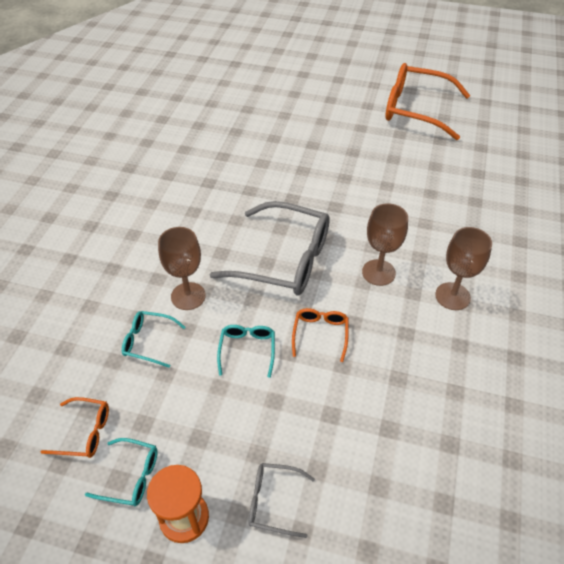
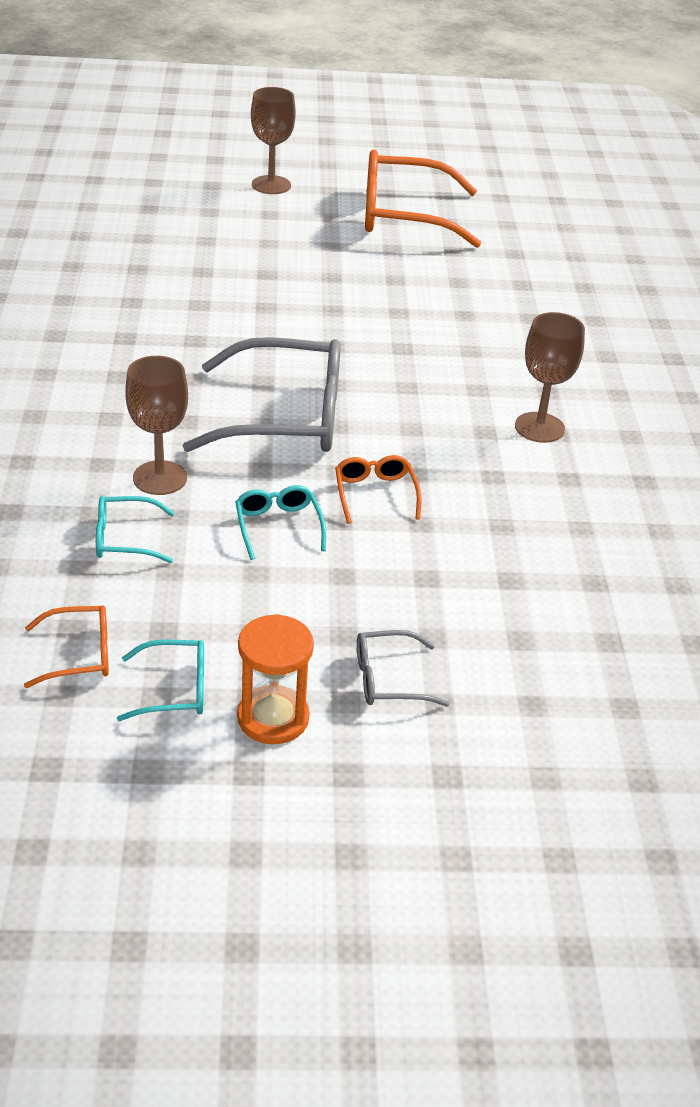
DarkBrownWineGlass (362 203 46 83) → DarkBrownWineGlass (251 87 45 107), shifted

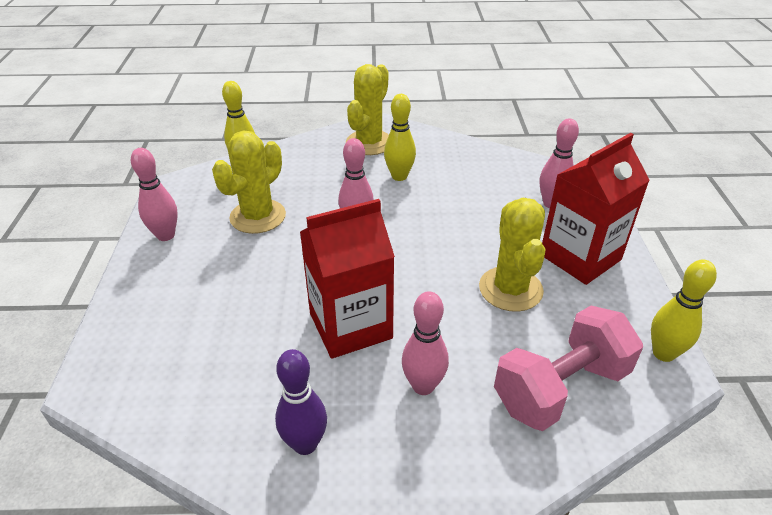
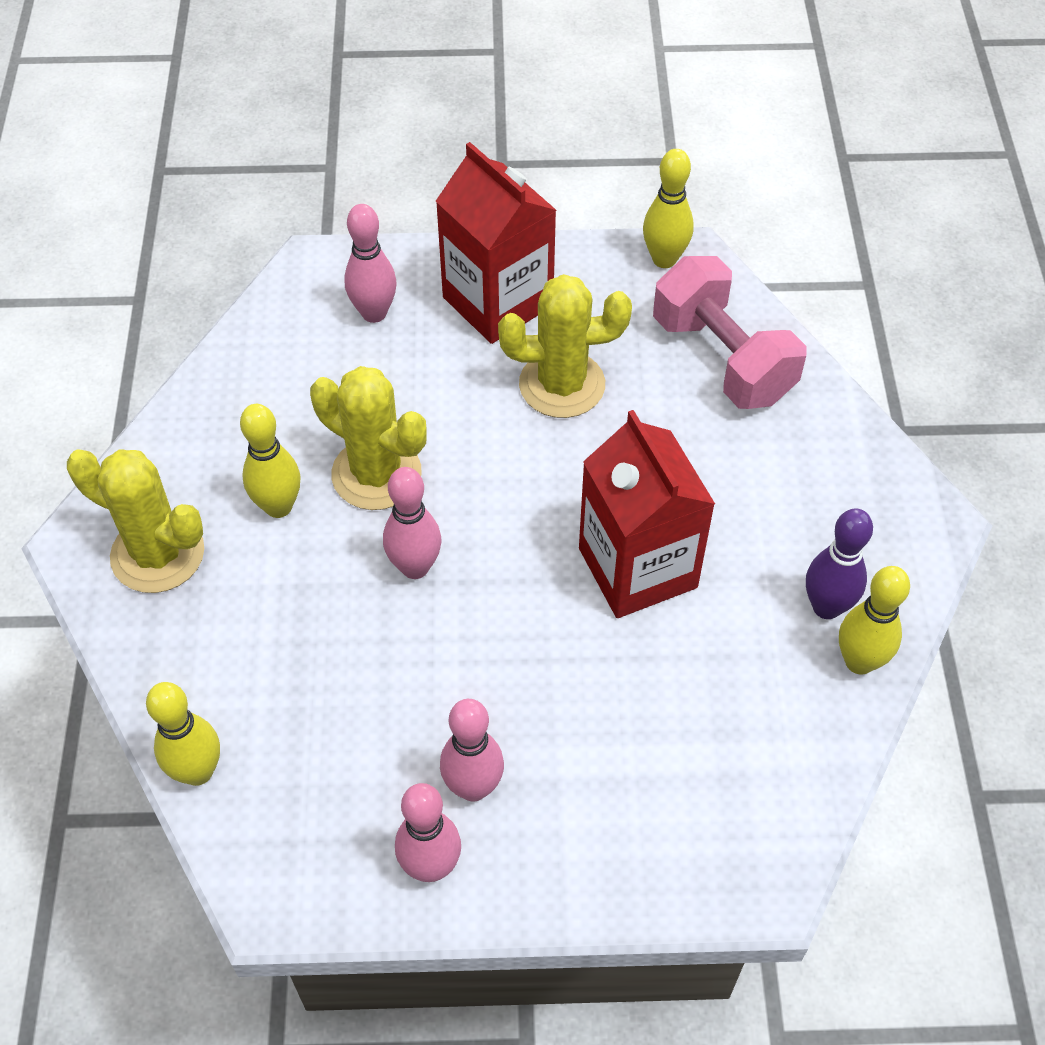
BrightYellowPricklyPlant (212 130 74 104) → BrightYellowPricklyPlant (310 366 117 144), shifted
PinkSkittle (402 291 47 104) → PinkSkittle (440 699 64 102), shifted
- → BrightYellowSkittle (839 566 71 109)

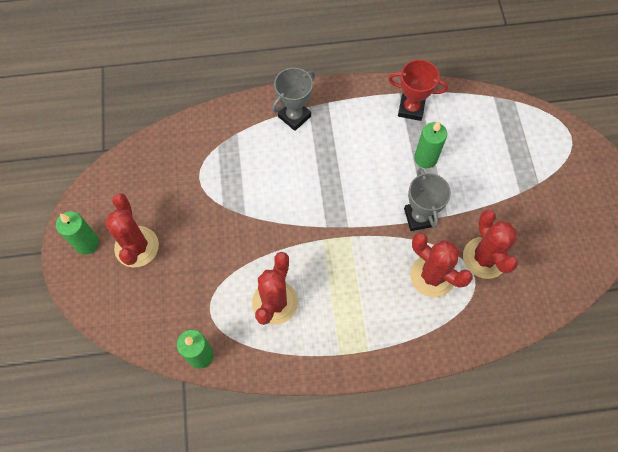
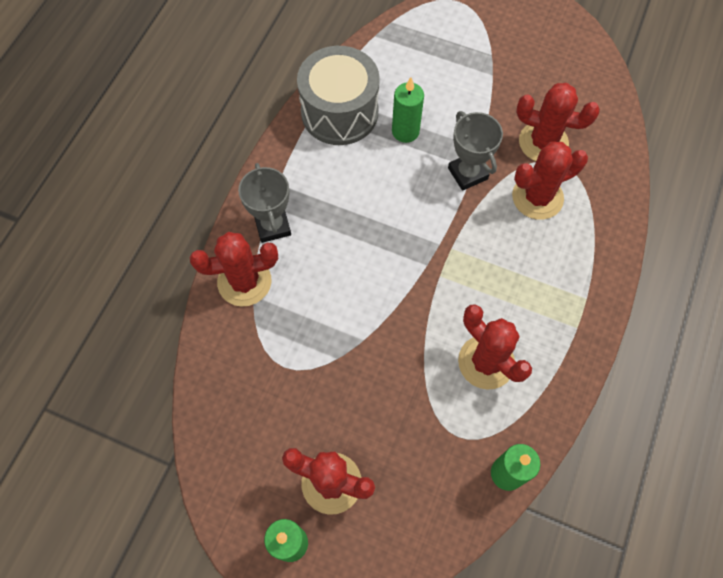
- → ScarletPricklyPlant (189 232 89 75)
ScarletPrizeCup (388 60 60 61) → AshGreySnareDrum (297 46 83 99)
AshGreyPrizeCup (404 168 47 63) → AshGreyPrizeCup (448 111 55 80), 45 degrees clockwise

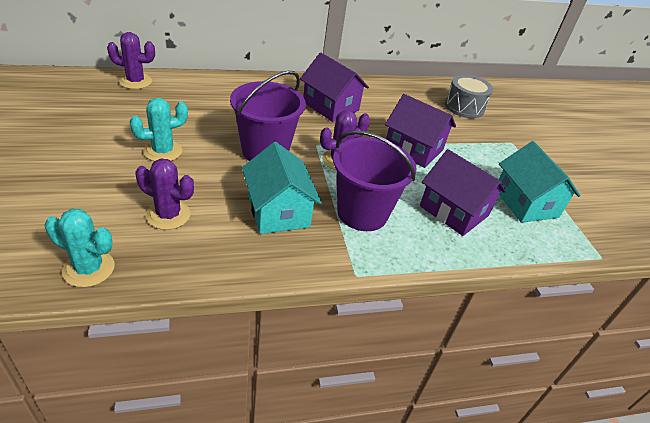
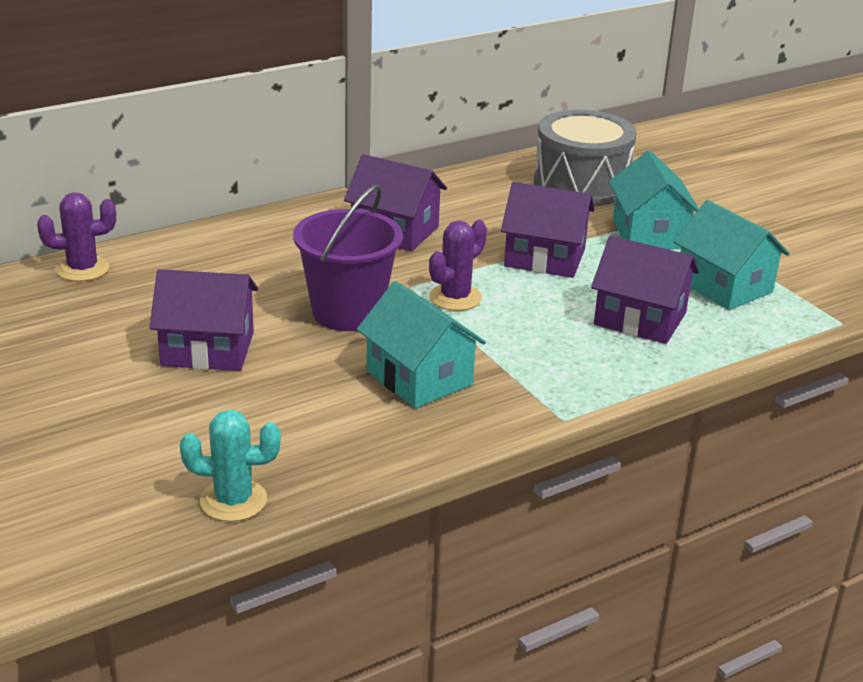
TurquoisePricklyPlant (130 98 58 63) → RoyalPurpleToyHouse (149 269 109 102)
AshGreySnareDrum (445 75 48 43) → AshGreySnareDrum (534 110 103 96), x1.53
- → TurquoiseToyHouse (609 151 90 98)
RoyalPurplePricklyPlant (136 159 58 71) → -
RoyalPurplePail (333 130 83 101) → -

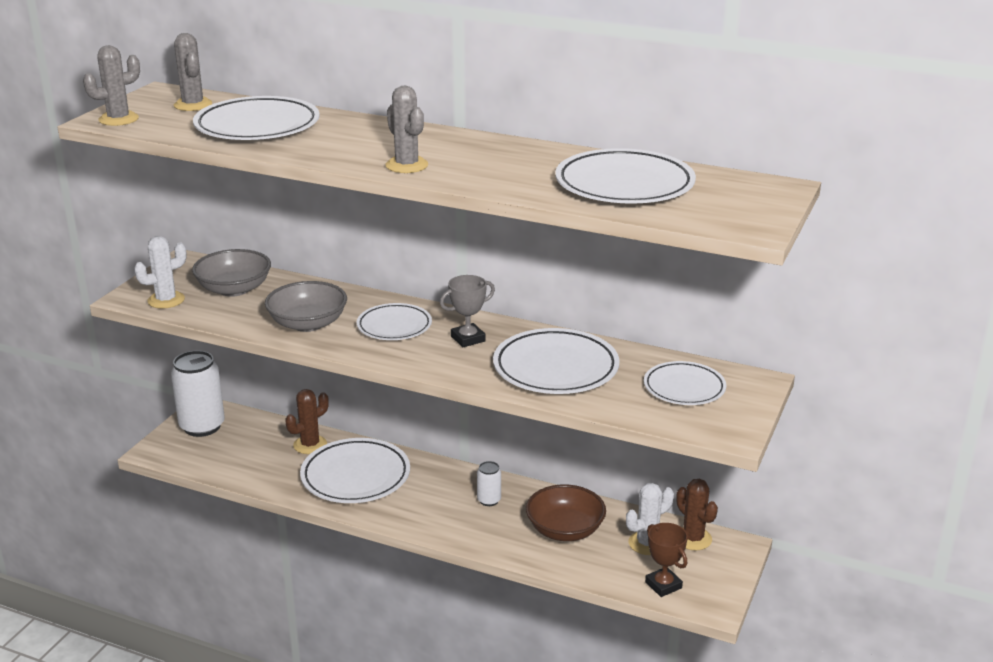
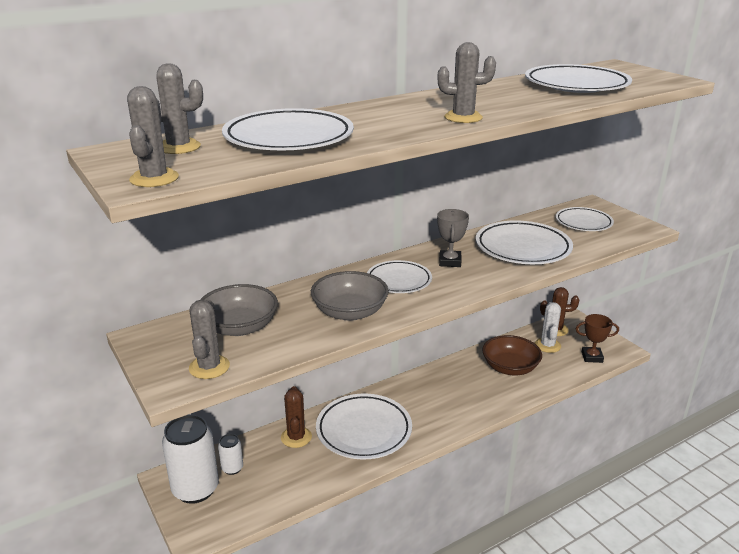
PureWhitePricklyPlant (134 236 53 73) → AshGreyPricklyPlant (189 300 41 79)
PureWhiteTin (477 461 24 45) → PureWhiteTin (218 434 25 41), shifted

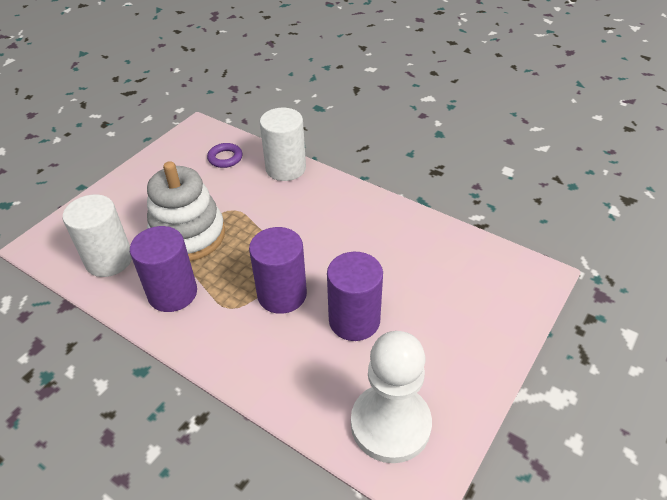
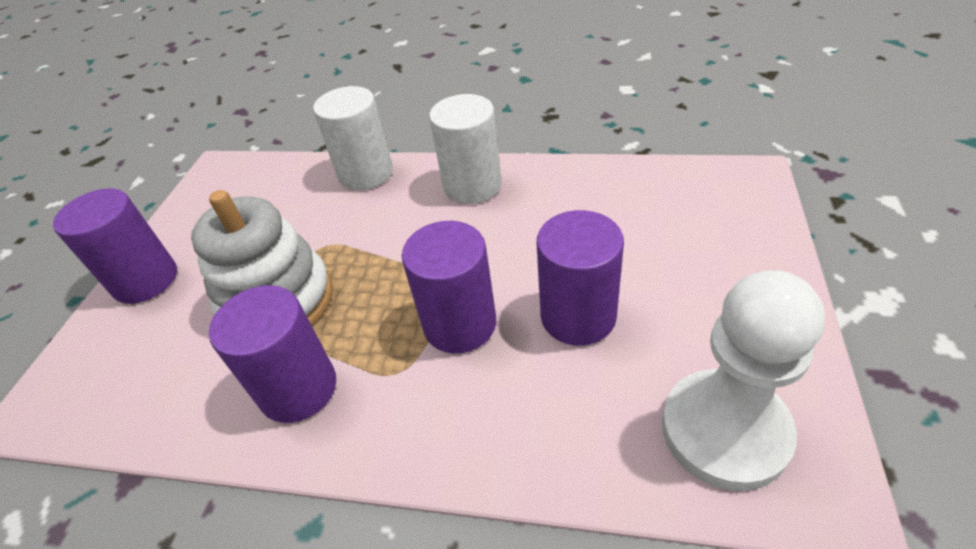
- → RoyalPurpleCylinderShape (53 188 124 116)
PureWhiteCylinderShape (63 194 69 83) → PureWhiteCylinderShape (429 94 73 110), shifted
RoyalPurpleRing (207 143 36 25) → -

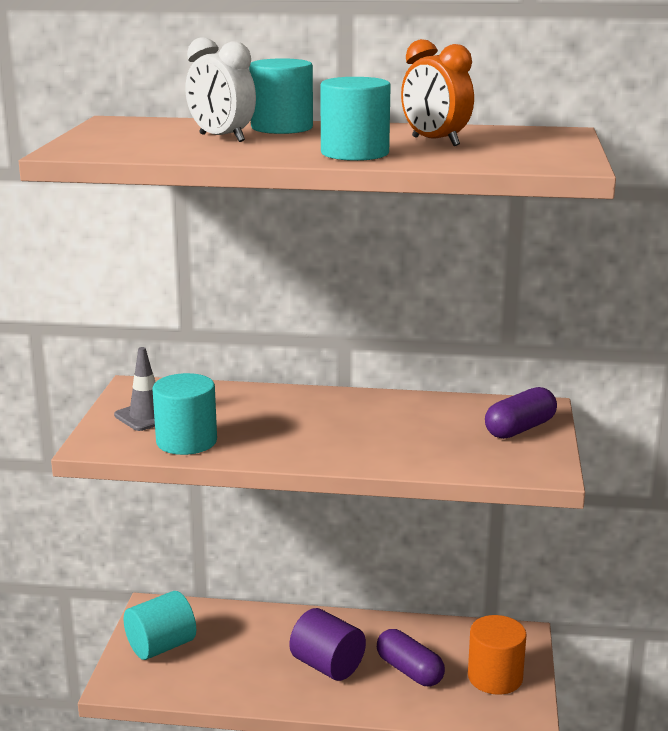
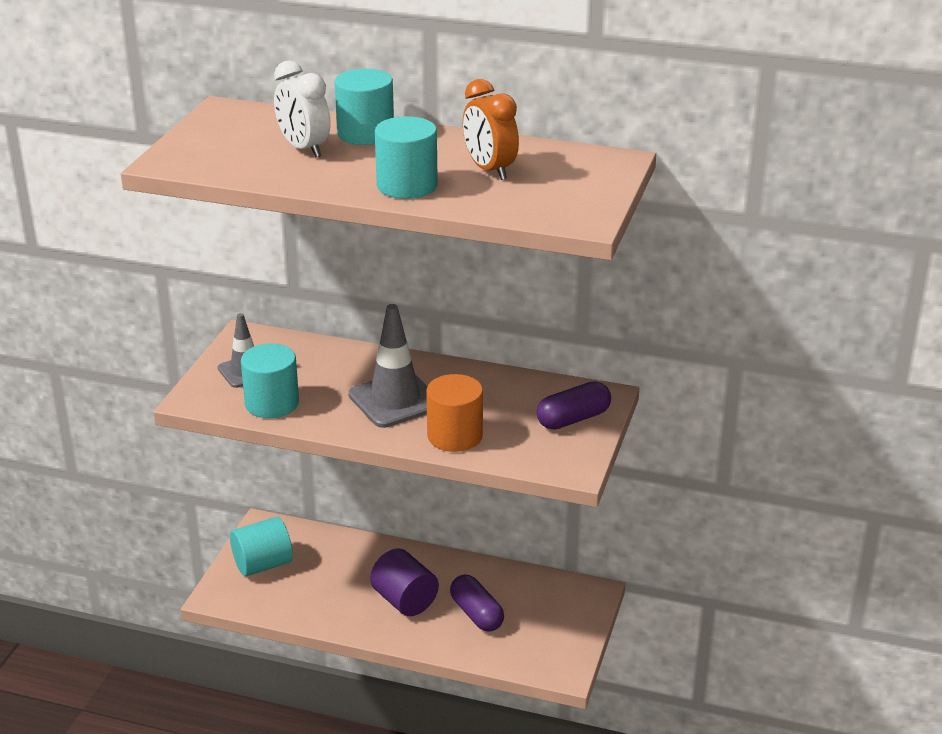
- → AshGreySafetyCone (348 304 80 124)
OrangeCylinderShape (468 615 59 80) → OrangeCylinderShape (426 374 57 78), shifted

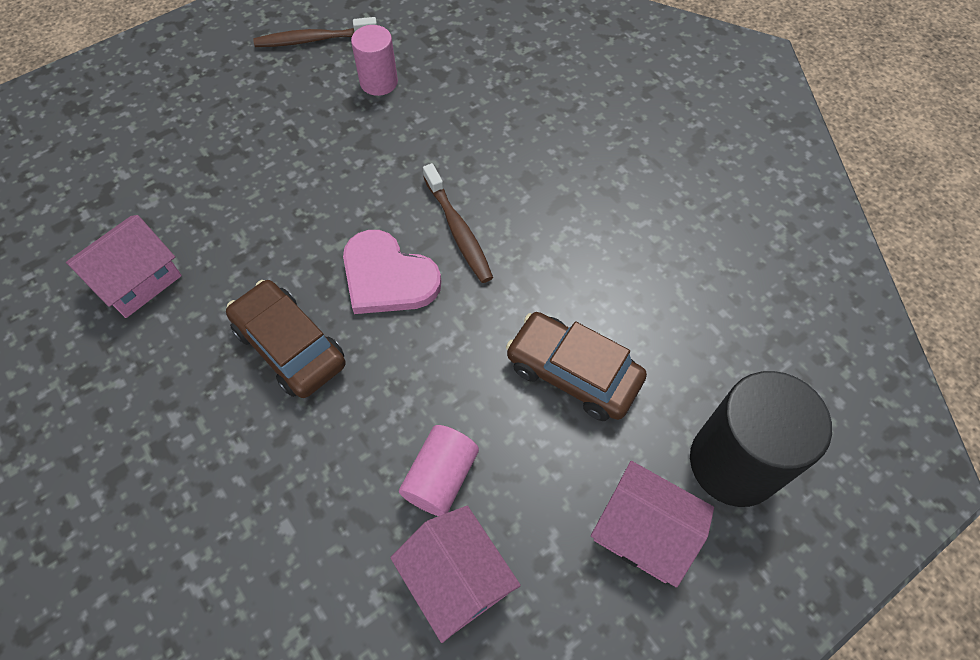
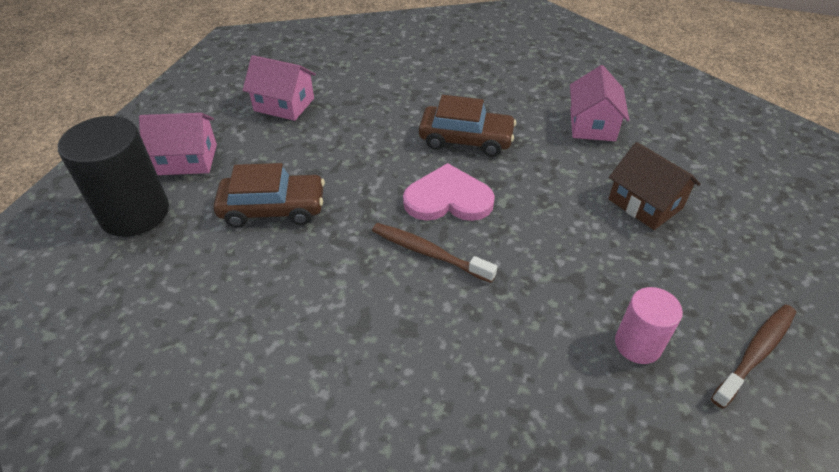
- → DarkBrownToyHouse (608 142 93 88)
PinkCylinderShape (399 425 80 91) → -

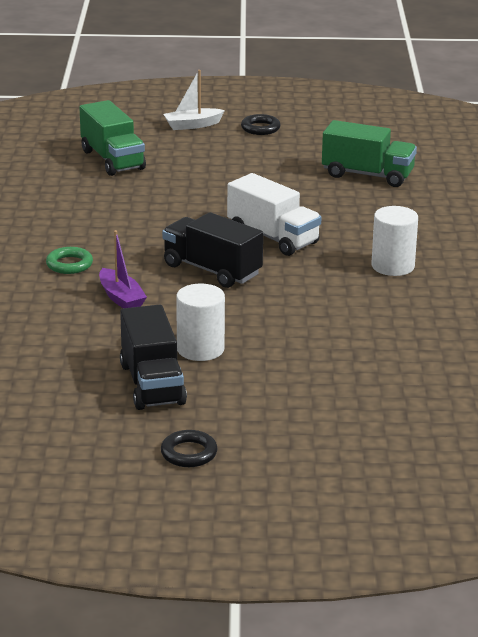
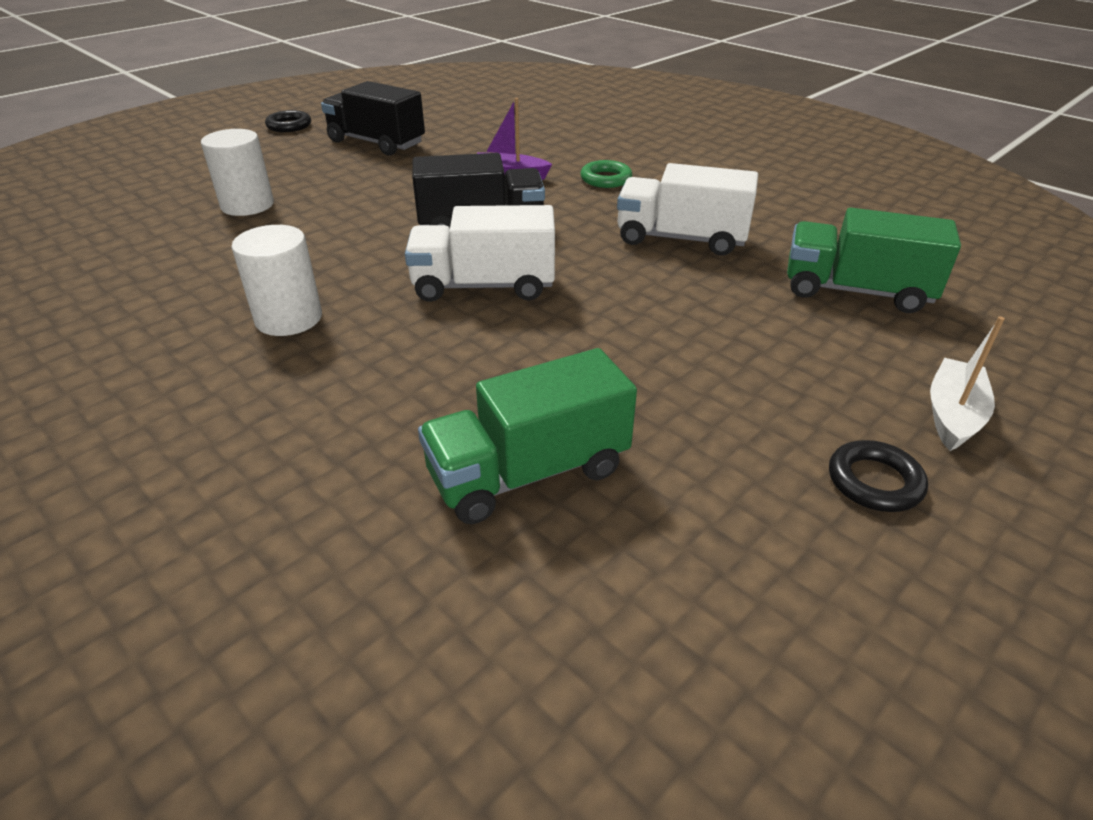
PureWhiteCylinderShape (176 284 49 77) → PureWhiteCylinderShape (201 129 73 87), shifted
- → PureWhiteTruck (617 163 141 93)

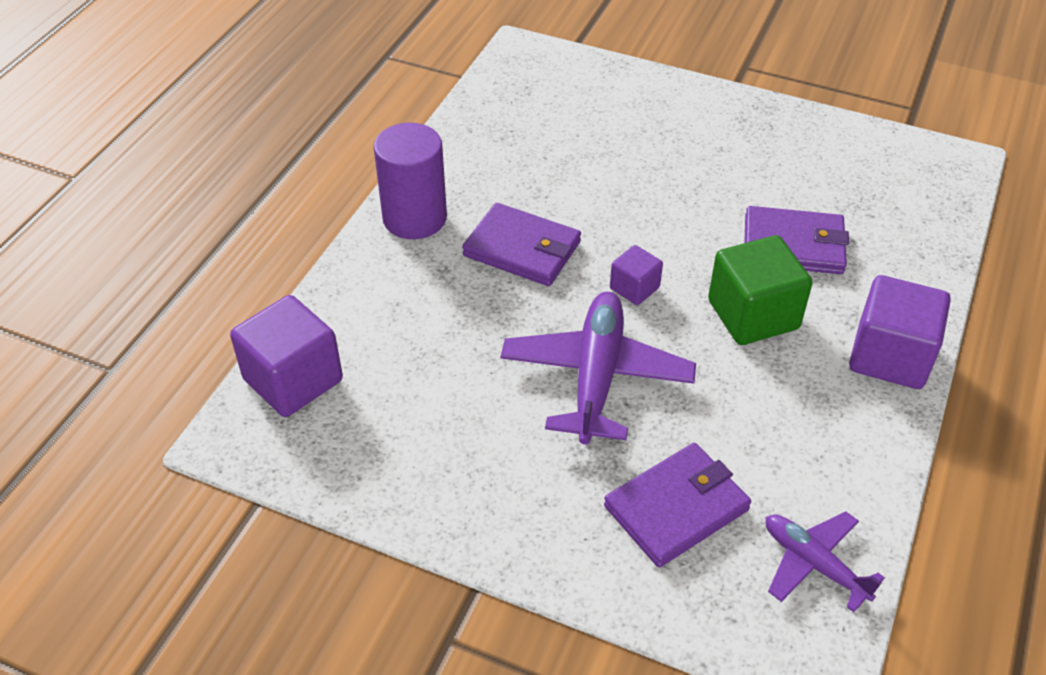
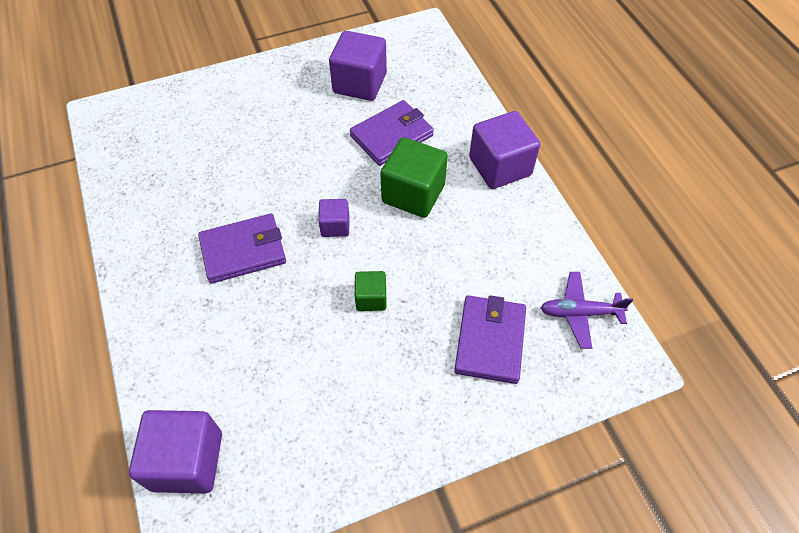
- → RoyalPurpleSolidCube (329 31 58 70)
RoyalPurpleToyPlane (501 292 195 153) → GreenSolidCube (355 271 32 40)
RoyalPurpleCylinderShape (374 123 73 116) → -

